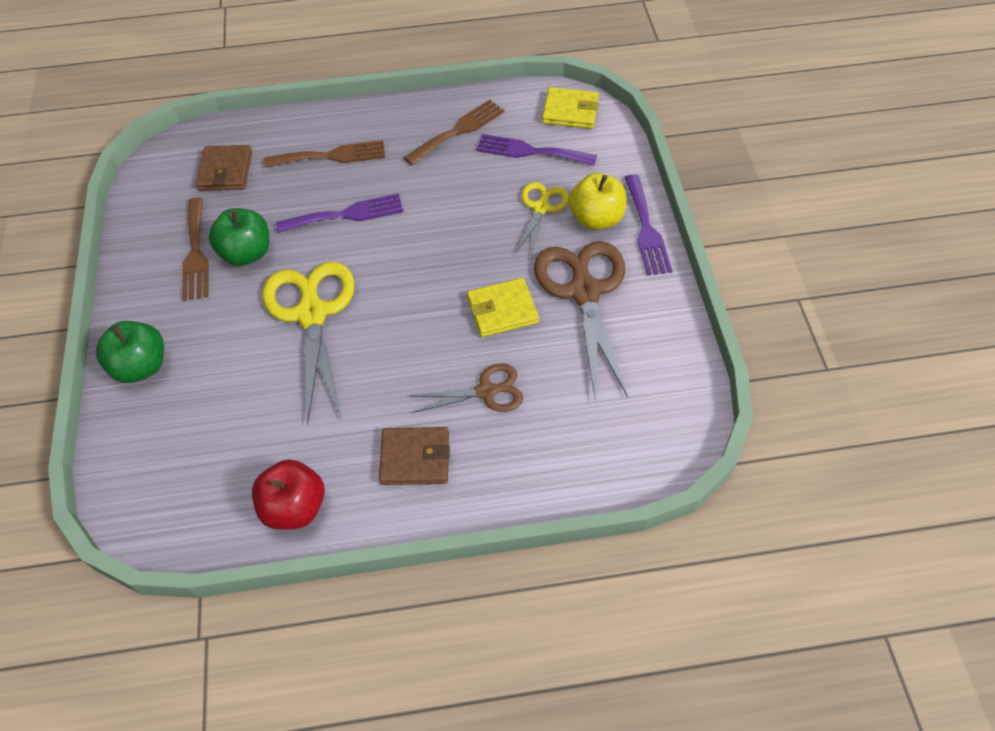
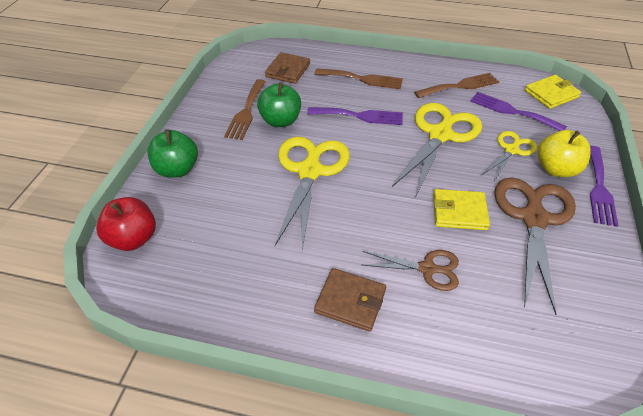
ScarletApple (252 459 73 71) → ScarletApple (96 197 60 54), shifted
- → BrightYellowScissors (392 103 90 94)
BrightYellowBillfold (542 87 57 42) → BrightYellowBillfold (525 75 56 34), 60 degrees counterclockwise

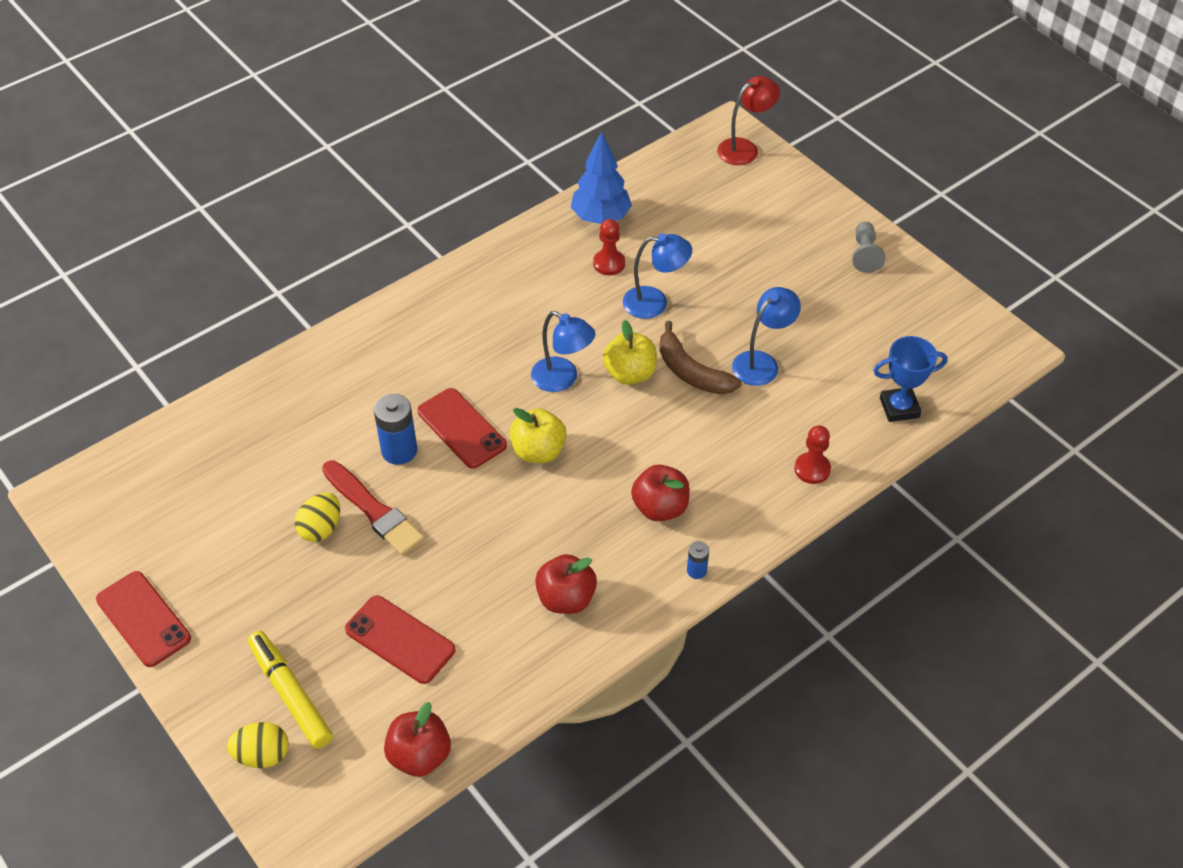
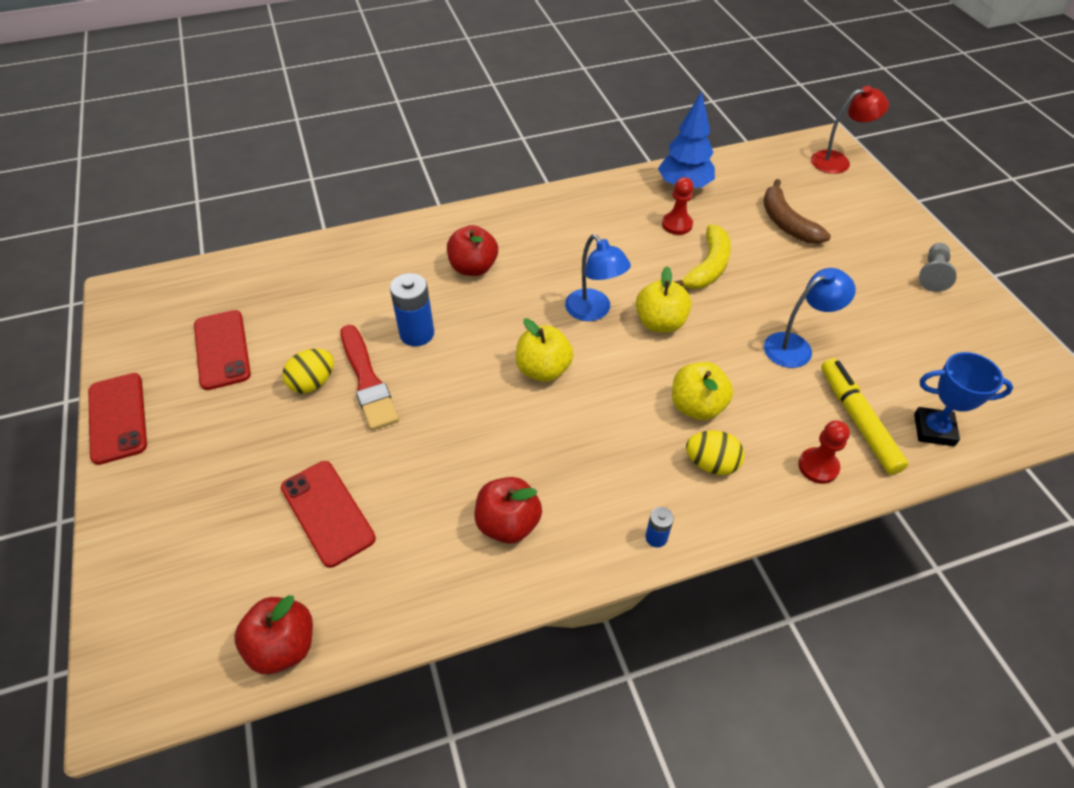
ScarletMobilePhone (417 388 90 81) → ScarletMobilePhone (194 310 57 80), shifted
ScarletApple (631 465 59 56) → ScarletApple (447 225 51 51), shifted
- → BrightYellowApple (672 362 61 58)
CobaltLamp (623 233 69 86) → BrightYellowBanana (674 225 57 64)
BrightYellowEggShape (227 722 62 46) → BrightYellowEggShape (686 430 59 45), shifted
DarkBrownBanana (659 321 83 74) → DarkBrownBanana (763 179 68 65), shifted
BrightYellowMarker (248 631 85 118) → BrightYellowMarker (821 358 88 117), shifted

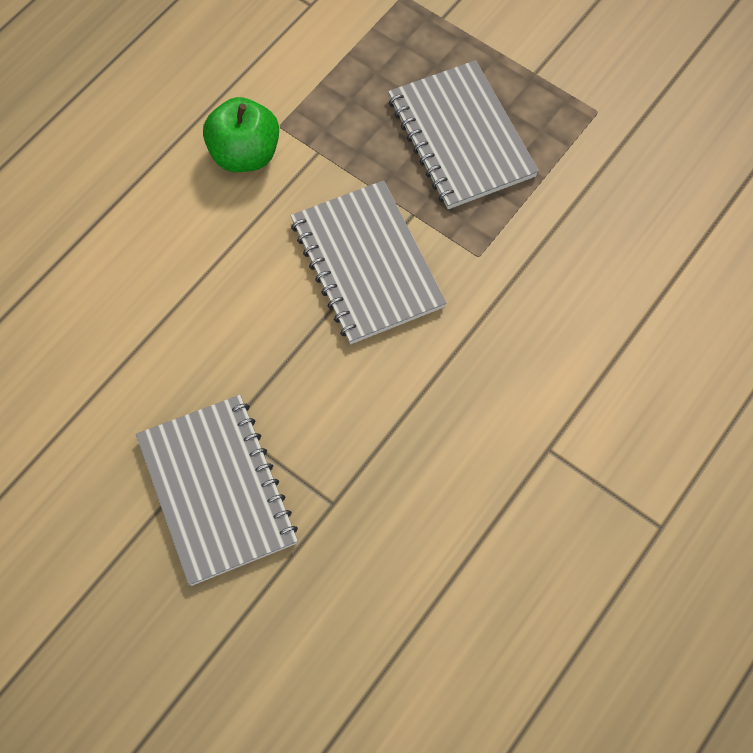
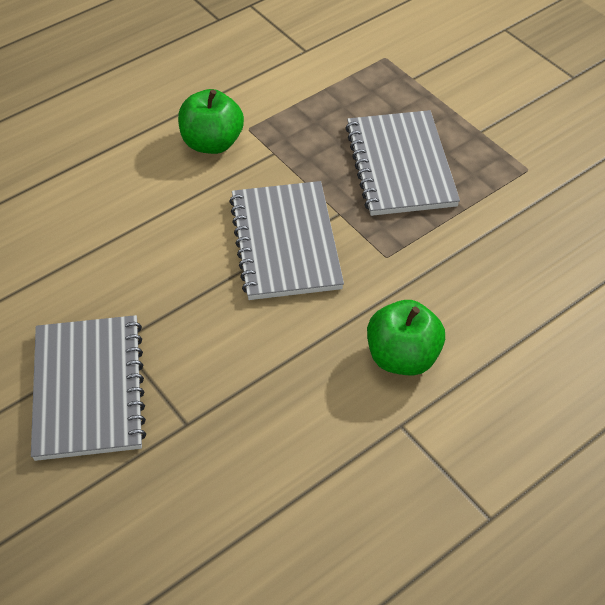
- → GreenApple (367 300 78 76)

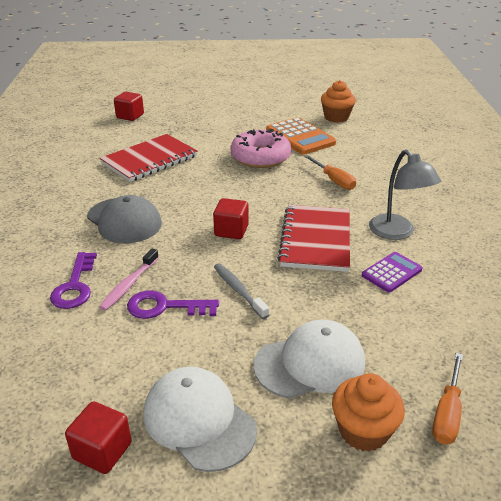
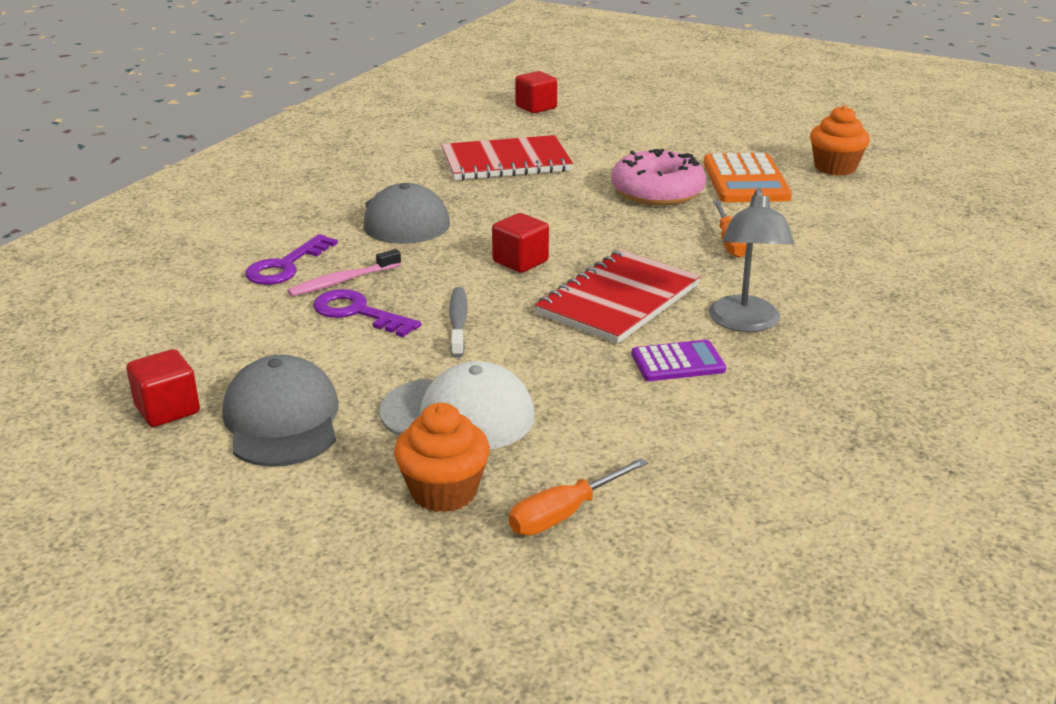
PureWhiteCap (144 367 113 105) → AshGreyCap (222 354 117 113)

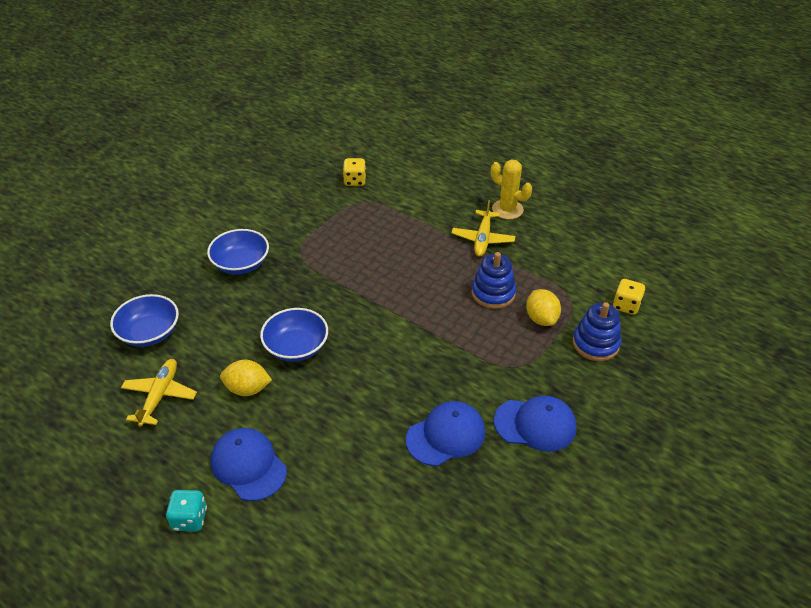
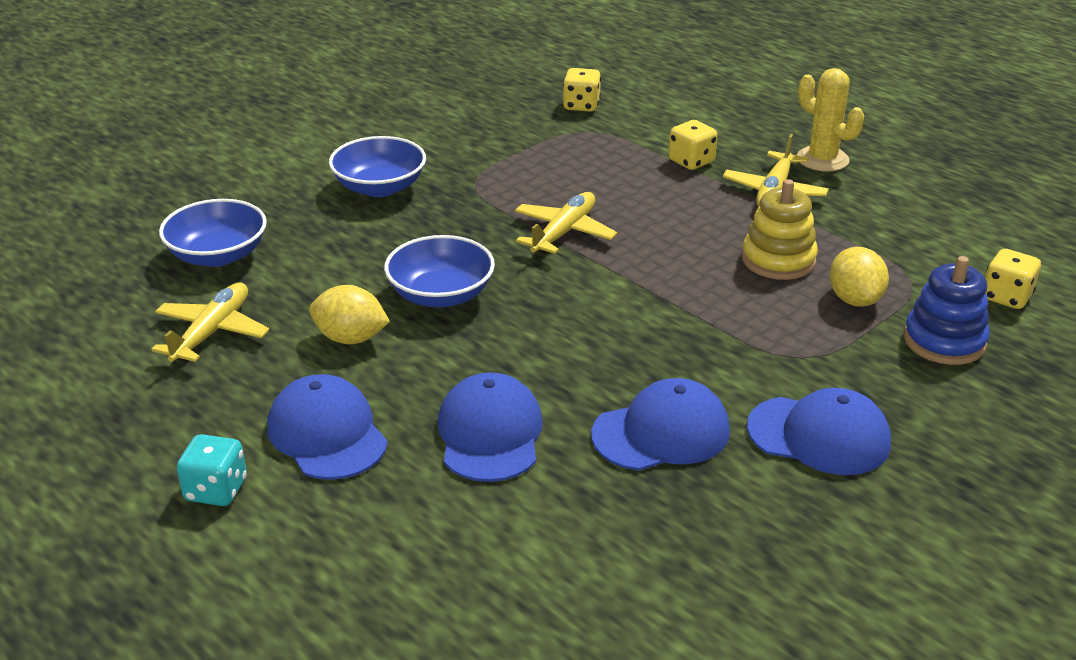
- → CobaltCap (438 372 105 110)
- → BrightYellowToyPlane (515 192 102 62)
- → BrightYellowGameDie (669 120 48 50)
CobaltStackingToy (471 252 45 57) → BrightYellowStackingToy (742 179 76 101)

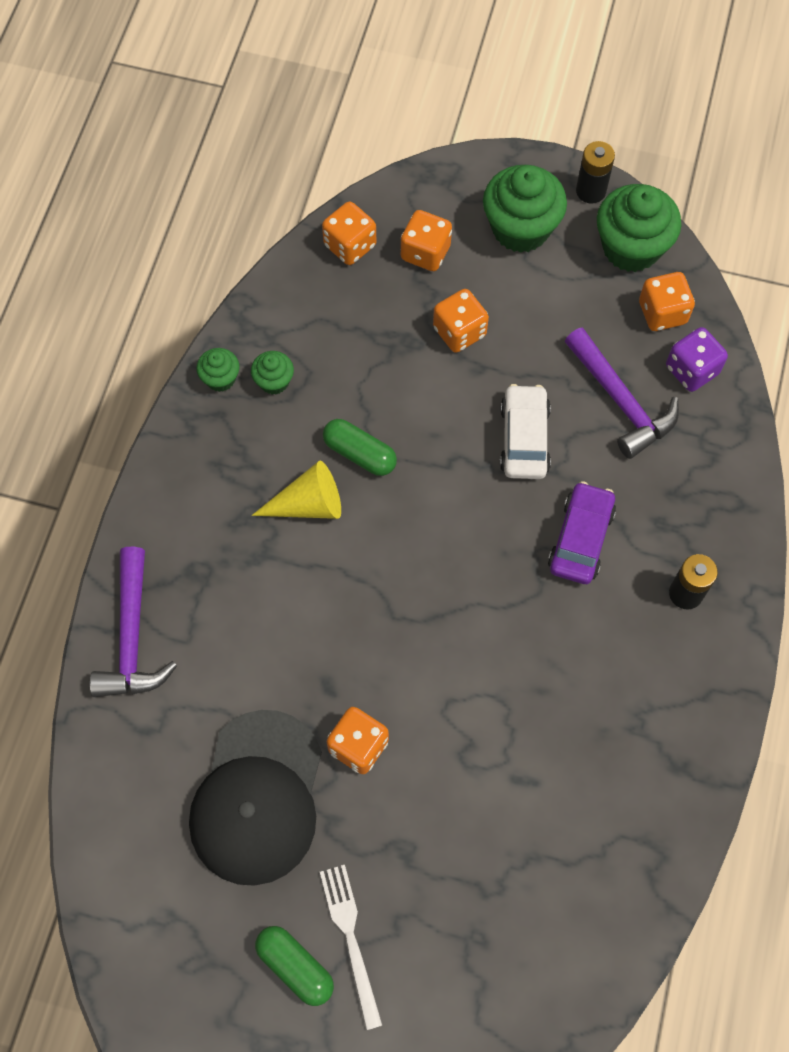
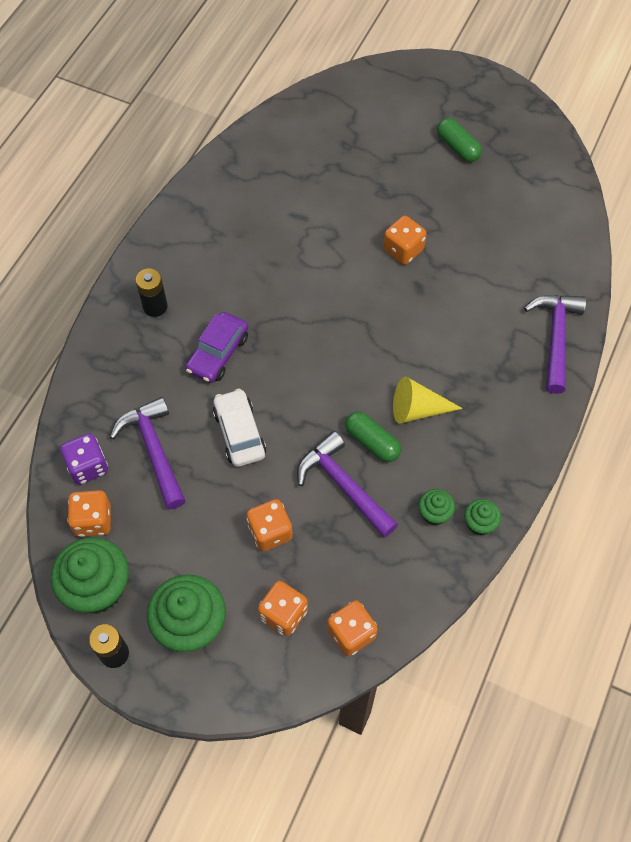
PureWhiteToyCar (500 384 51 95) → PureWhiteToyCar (213 389 53 78), 150 degrees clockwise
- → RoyalPurpleCarpenter'sHammer (297 431 101 107)
EbonyCap (189 710 133 176) → -
PureWhiteFork (320 865 62 165) → -

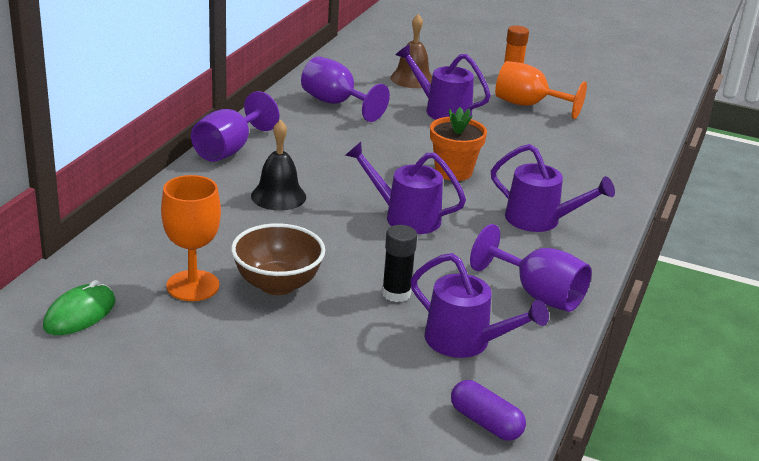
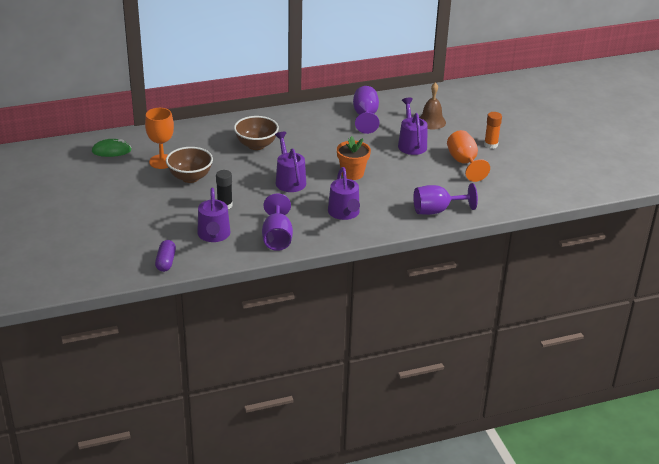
EbonyBell (251 120 55 91) → DarkBrownBowl (234 116 45 34)
RoyalPurpleWineGlass (191 91 88 71) → RoyalPurpleWineGlass (413 183 65 32), shifted

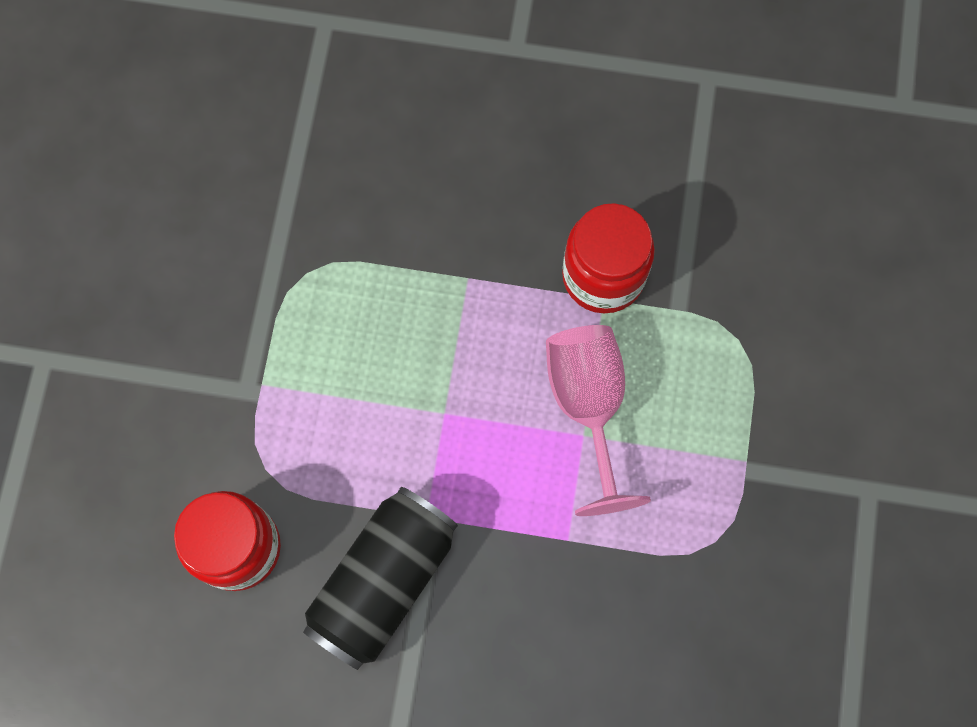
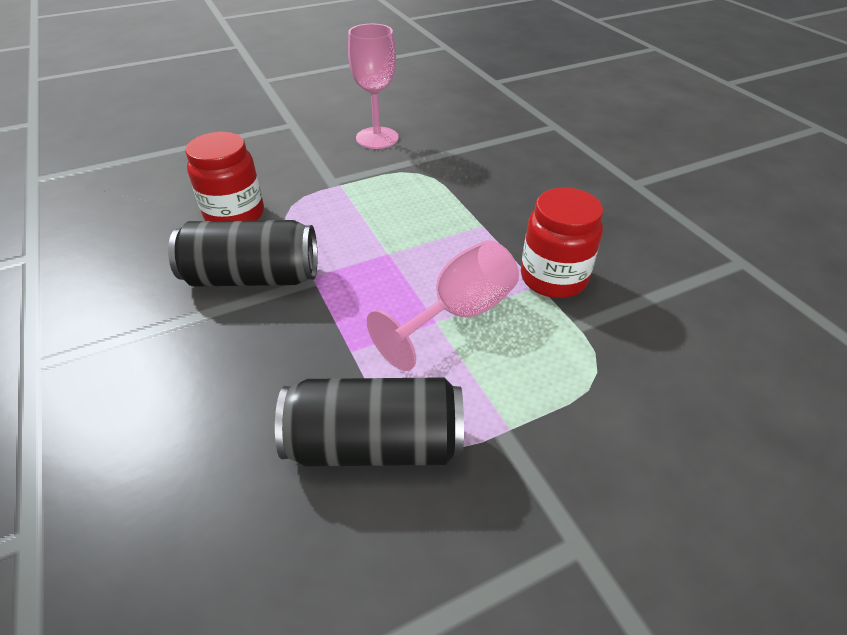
- → EbonyTin (275 377 189 90)
- → PinkWineGlass (348 24 51 125)

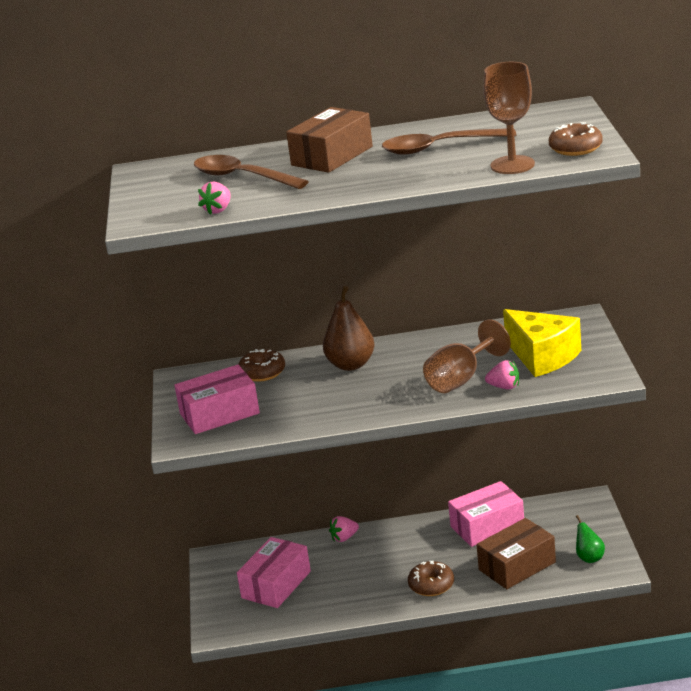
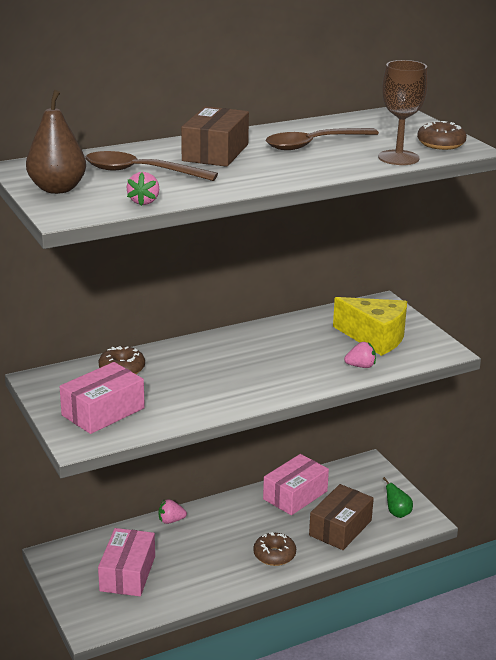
DarkBrownPearFruit (323 286 52 85) → DarkBrownPearFruit (26 90 60 104), shifted
PinkToyStrawberry (329 516 30 26) → PinkToyStrawberry (159 499 28 25), 45 degrees clockwise
DarkBrownWineGlass (423 319 88 74) → -

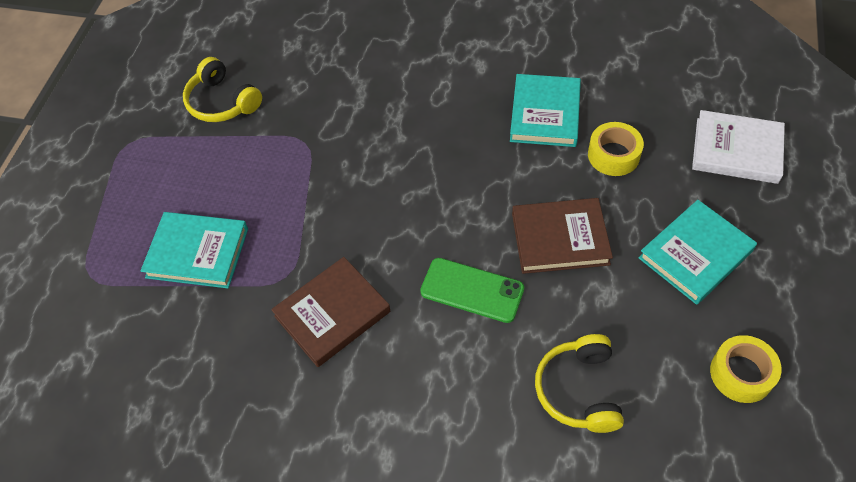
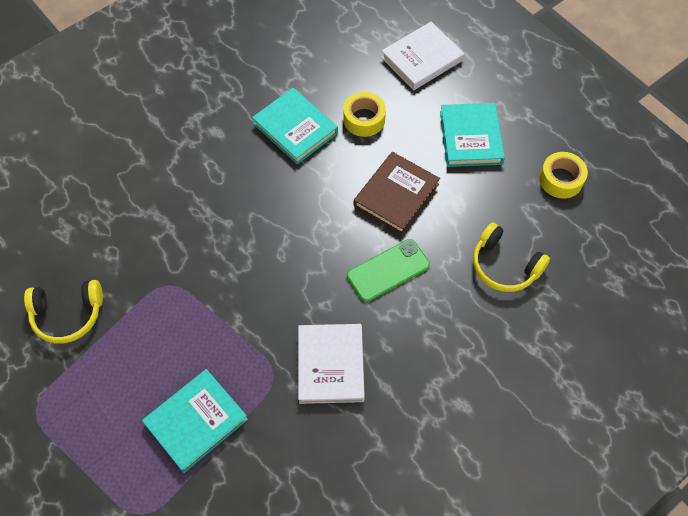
DarkBrownHardcover (271 257 119 110) → PureWhiteHardcover (298 324 67 80)

